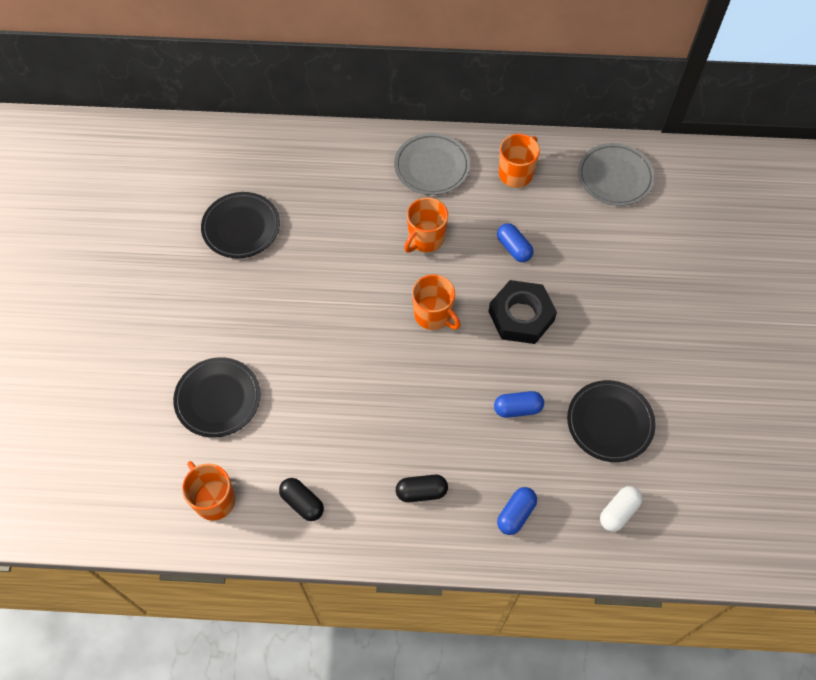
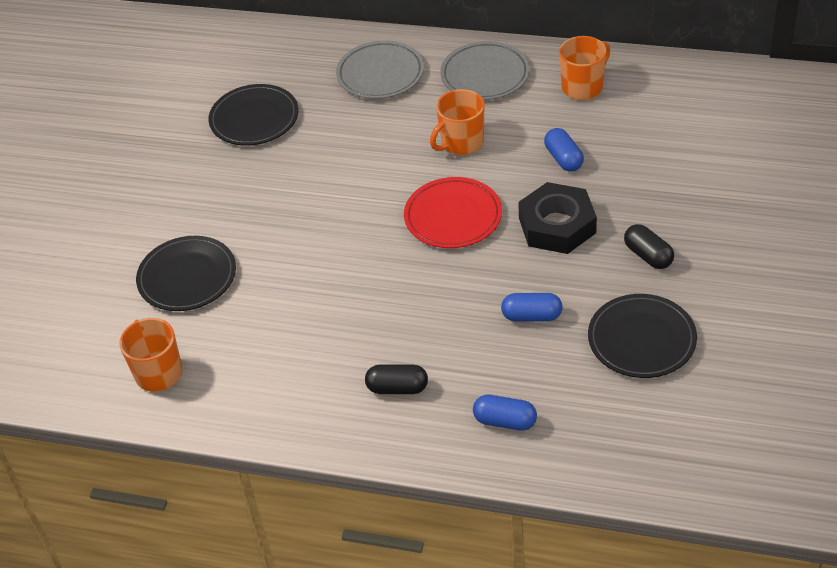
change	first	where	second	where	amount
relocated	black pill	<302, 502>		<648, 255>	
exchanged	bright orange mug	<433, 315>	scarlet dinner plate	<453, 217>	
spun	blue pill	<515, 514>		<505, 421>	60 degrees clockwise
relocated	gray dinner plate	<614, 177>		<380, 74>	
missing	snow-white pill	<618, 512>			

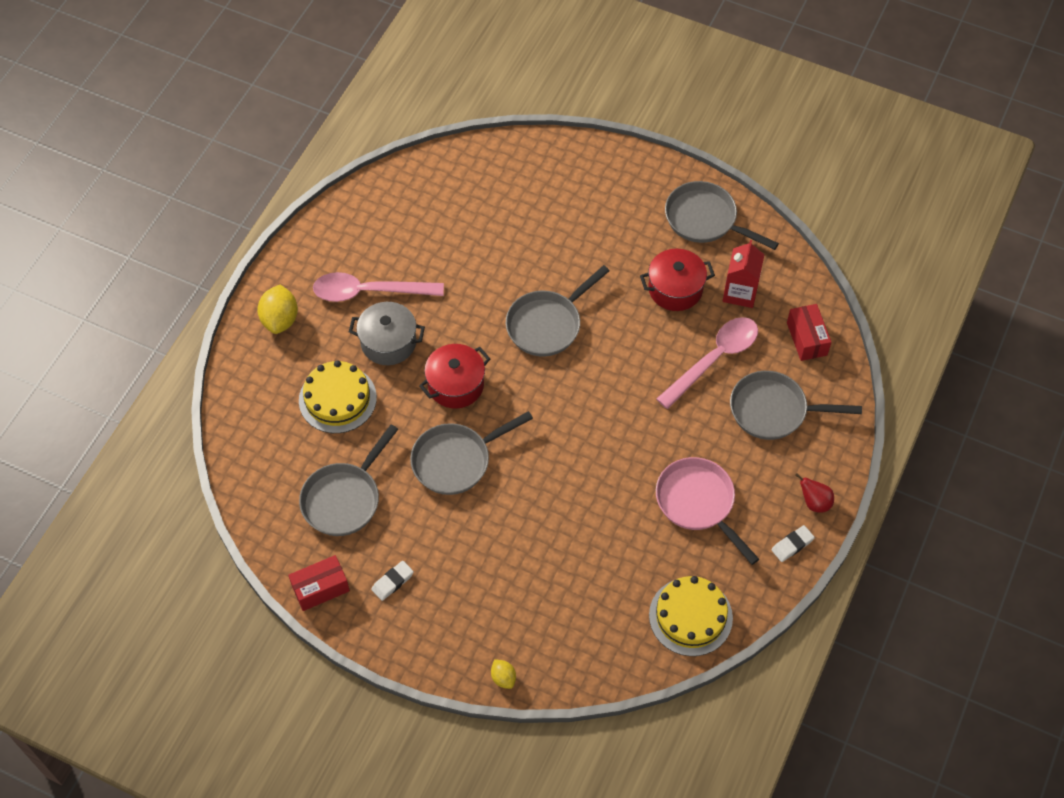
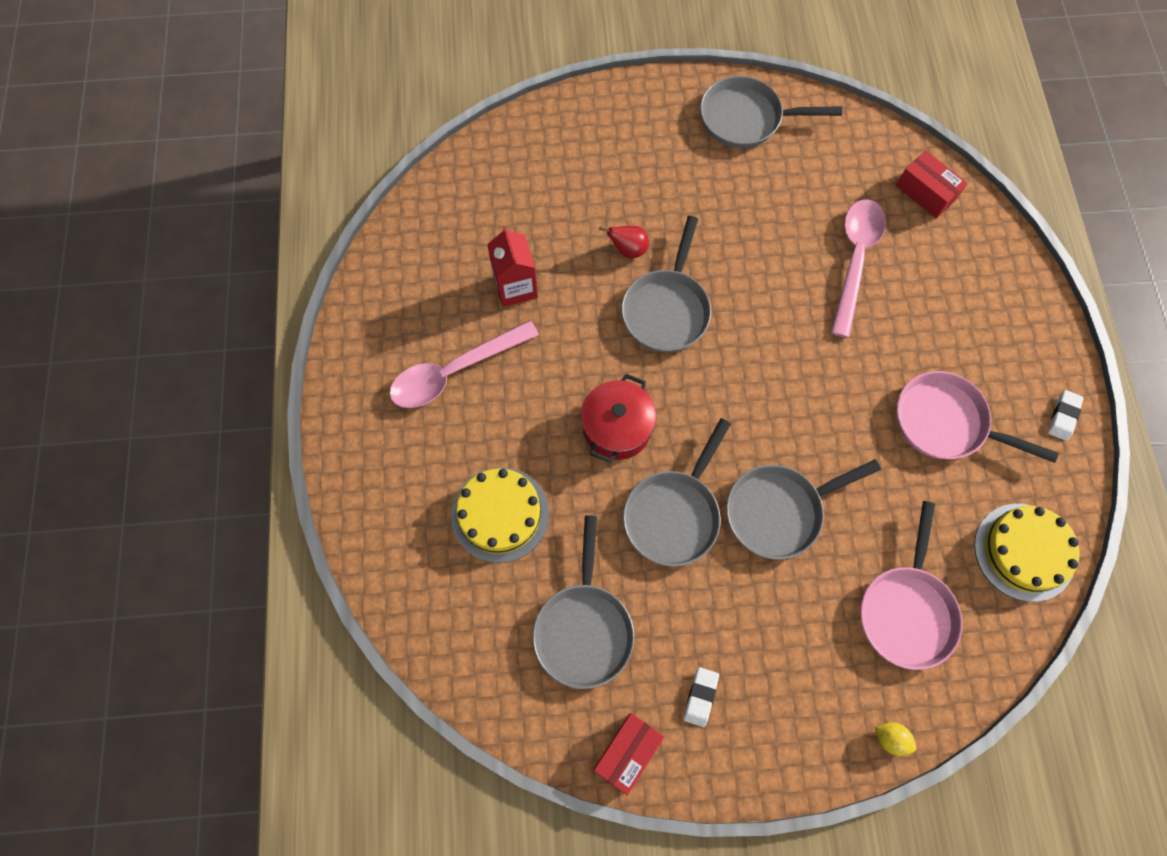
change	first	where	second	where	amount
missing	golden toy lemon	<280, 319>			
missing	gray pot	<388, 342>			
missing	scarlet pot	<675, 289>			
relocated	scarlet carton	<740, 292>		<515, 286>	
relocated	gray pan	<773, 410>		<779, 511>	
relocated	scarlet toy pear	<814, 502>		<628, 250>	
appeared			rose-pink pan	<906, 611>	

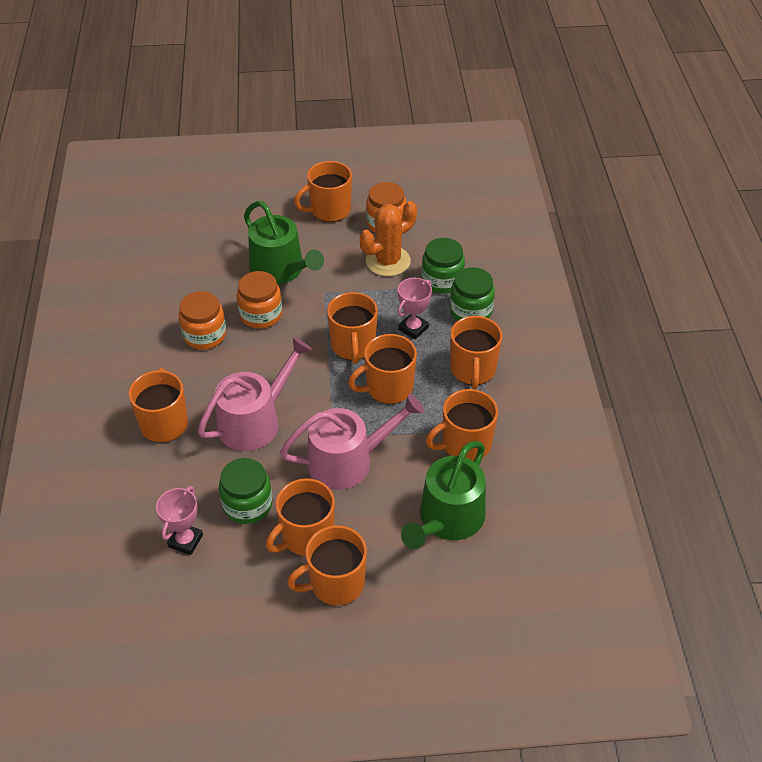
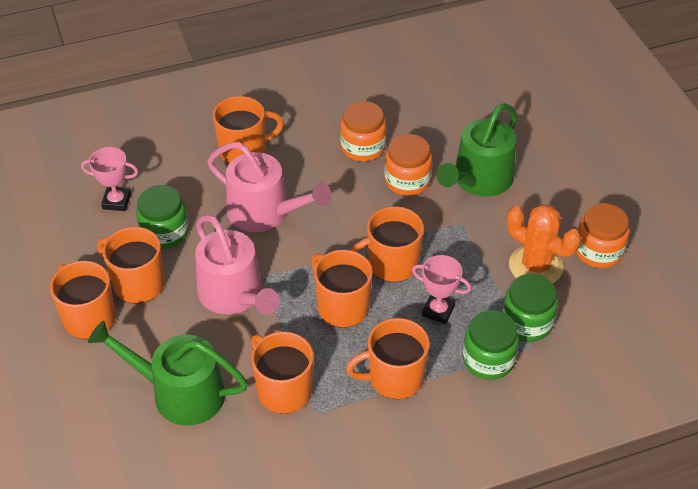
change	first	where	second	where	amount
missing	bright orange mug	<329, 210>			

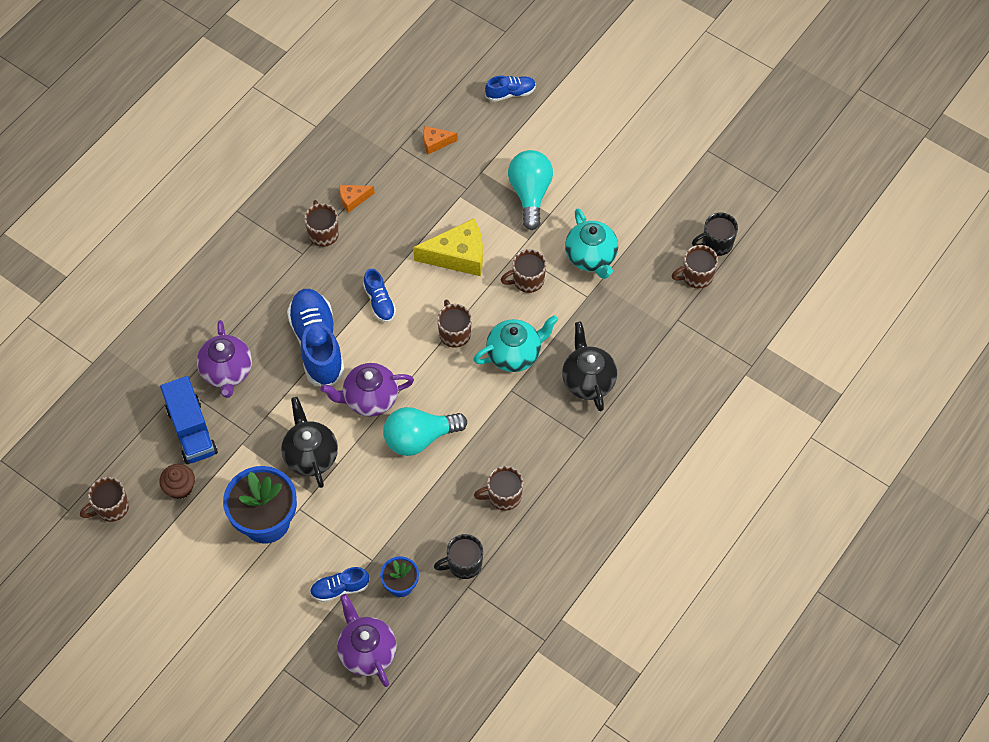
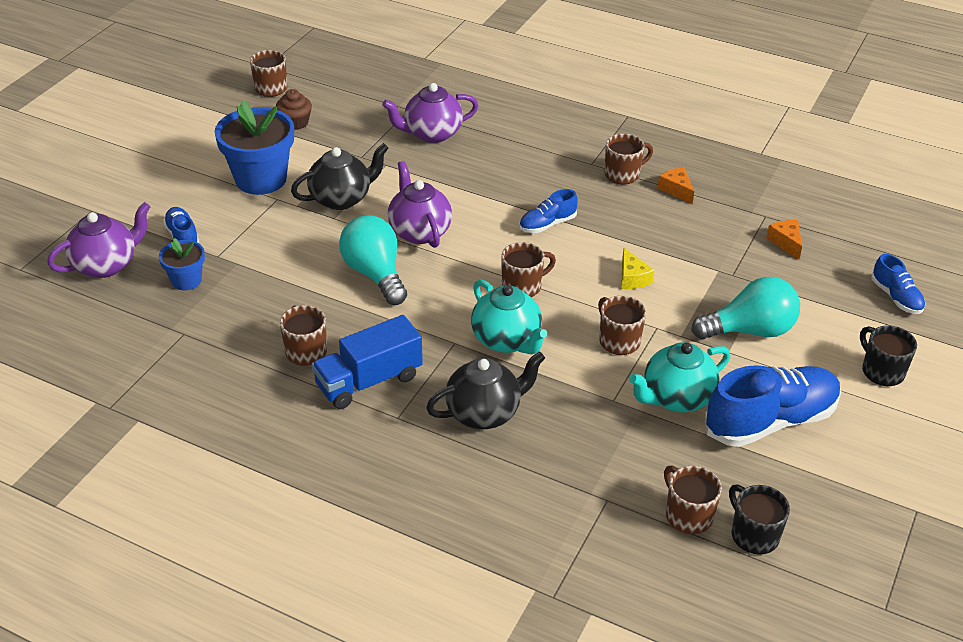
change	first	where	second	where	amount
relocated	blue lorry	<192, 430>		<369, 381>	
relocated	blue shoe	<317, 344>		<770, 421>	
size	golden piece of cheese	<458, 256>		<632, 278>	x0.51
relocated	black mug	<464, 564>		<881, 371>	

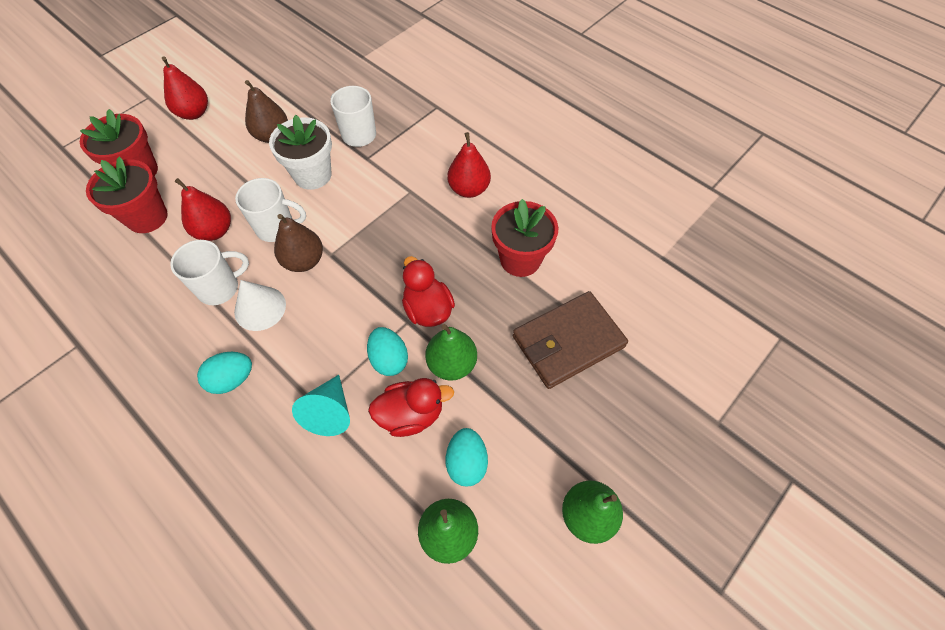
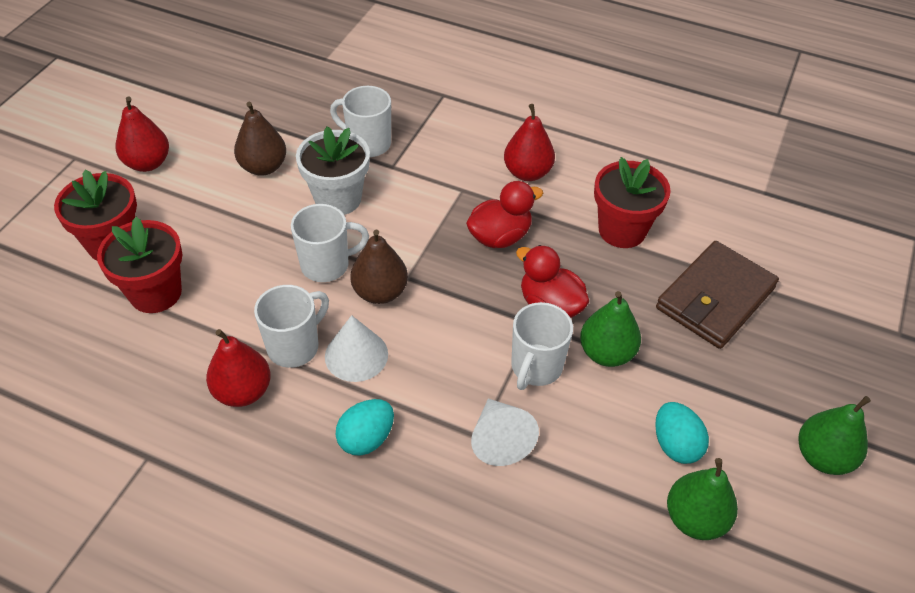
change	first	where	second	where	amount
relocated	scarlet toy pear	<214, 231>		<243, 391>	
colour	turquoise solid cone	<329, 412>	snow-white solid cone	<499, 439>	
exchanged	turquoise egg	<389, 359>	snow-white mug	<536, 367>	
relocated	scarlet toy duck	<411, 414>		<500, 236>	

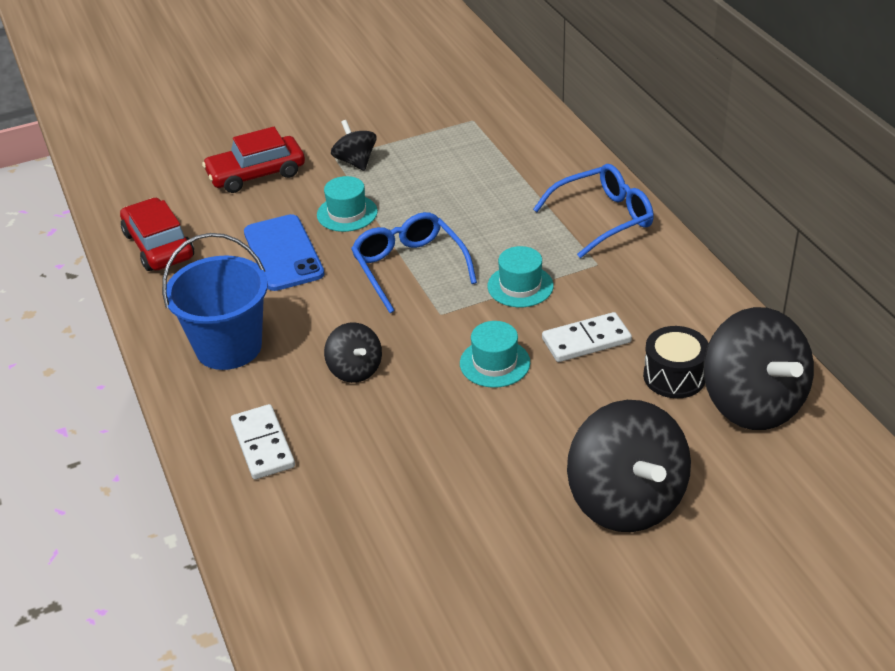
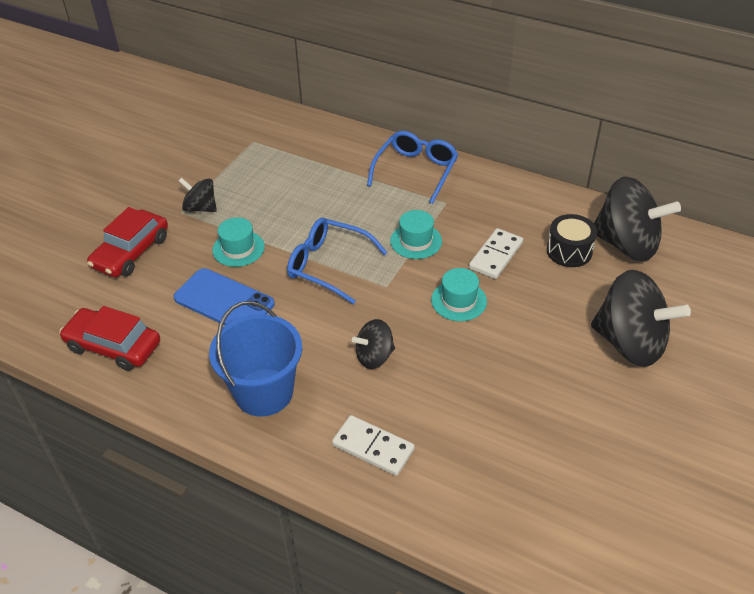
change	first	where	second	where	amount
spun	black whirligig	<355, 370>		<374, 356>	135 degrees clockwise

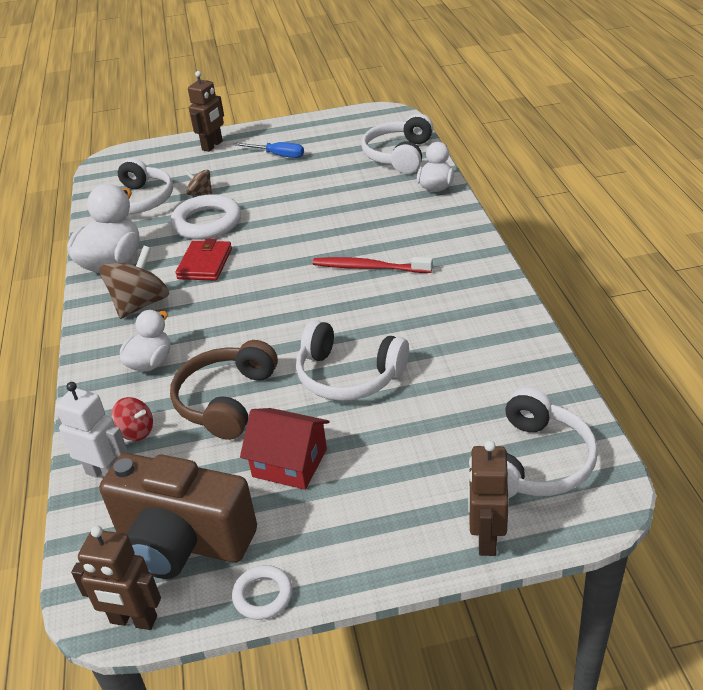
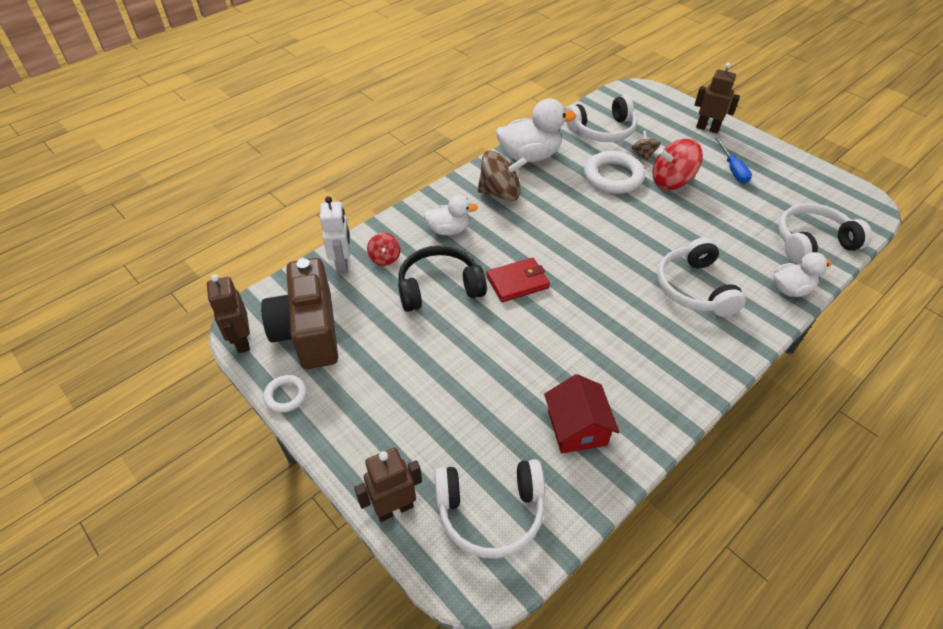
change	first	where	second	where	amount
colour	russet over-ear headphones	<226, 400>	black over-ear headphones	<439, 287>	
relocated	scarlet card wallet	<205, 264>		<517, 282>	
spun	russet robot figure	<212, 146>		<707, 128>	150 degrees counterclockwise
relocated	scarlet toy house	<290, 463>		<577, 428>	
relocated	snow-white over-ear headphones	<348, 376>		<694, 288>	
missing	scarlet tooth brush	<368, 267>			
appeared			scarlet whirligig	<671, 181>	

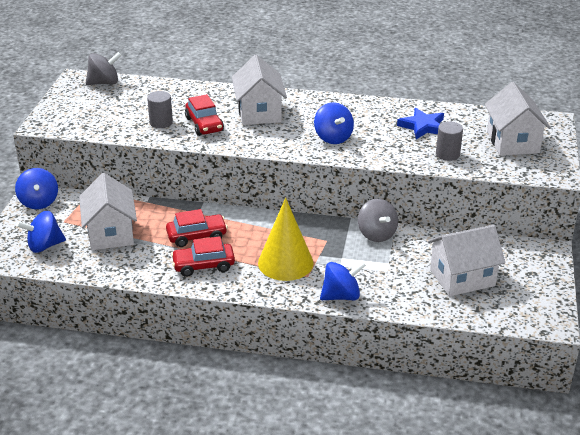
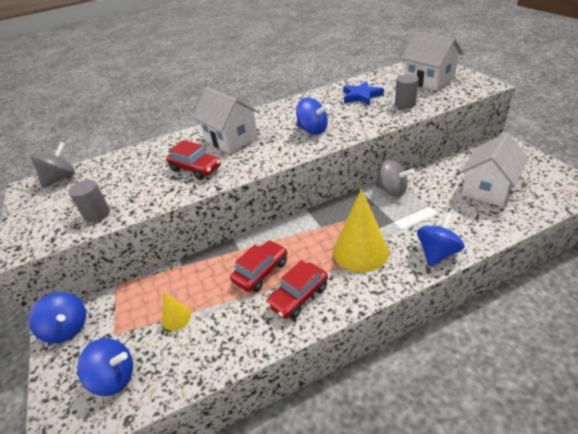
change	first	where	second	where	amount
spun	blue whirligig	<44, 246>		<115, 377>	120 degrees counterclockwise
exchanged	snow-white toy house	<110, 233>	golden solid cone	<176, 317>	
relocated	gray cylinder shape	<161, 122>		<97, 214>	

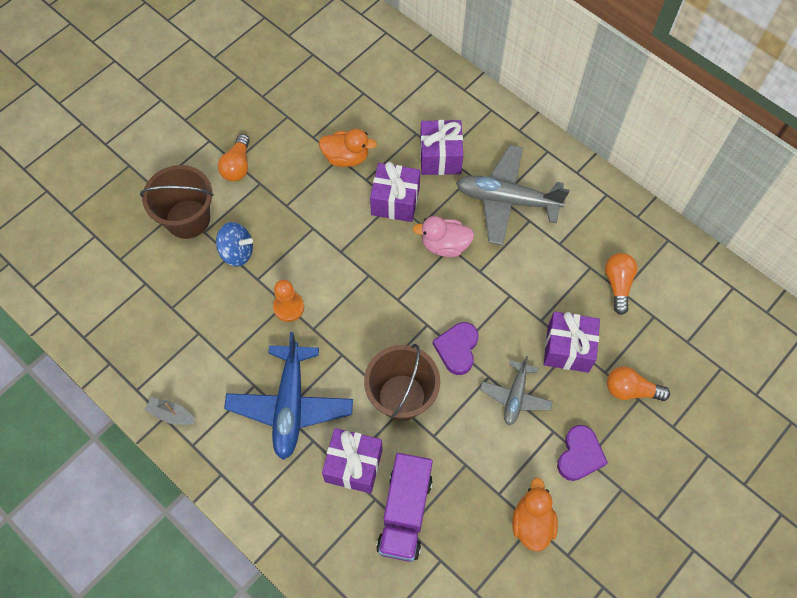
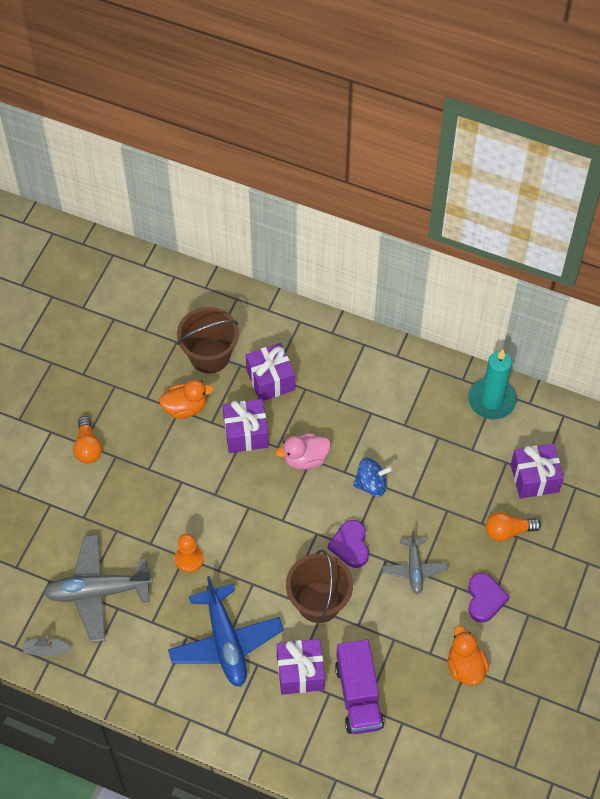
change	first	where	second	where	amount
relocated	russet pail	<188, 219>		<209, 355>	
relocated	gray sailboat	<171, 414>		<47, 650>	
relocated	blue whirligig	<237, 252>		<371, 484>	
relocated	gray toy plane	<507, 200>		<98, 591>	
relocated	purple present	<568, 348>		<534, 478>	
missing	bright orange lightbulb	<618, 284>			
appeared			turquoise candle	<491, 400>	

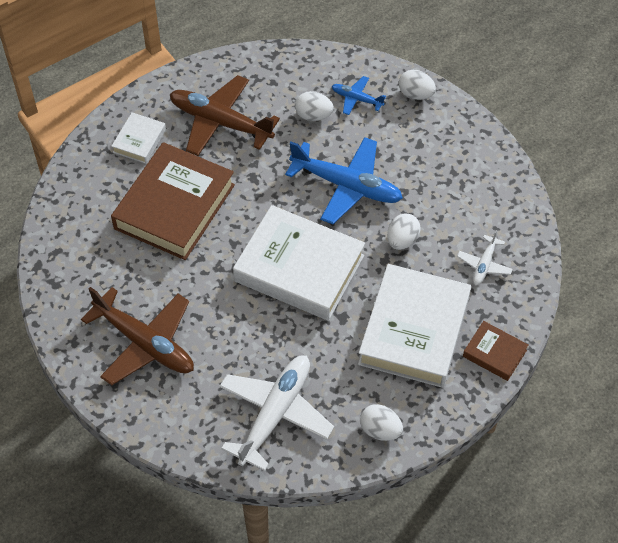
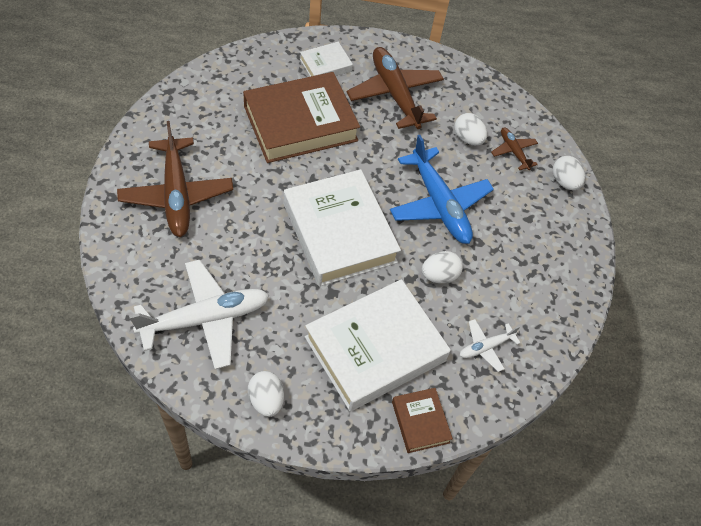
change	first	where	second	where	amount
colour	blue toy plane	<357, 99>	russet toy plane	<513, 151>	

